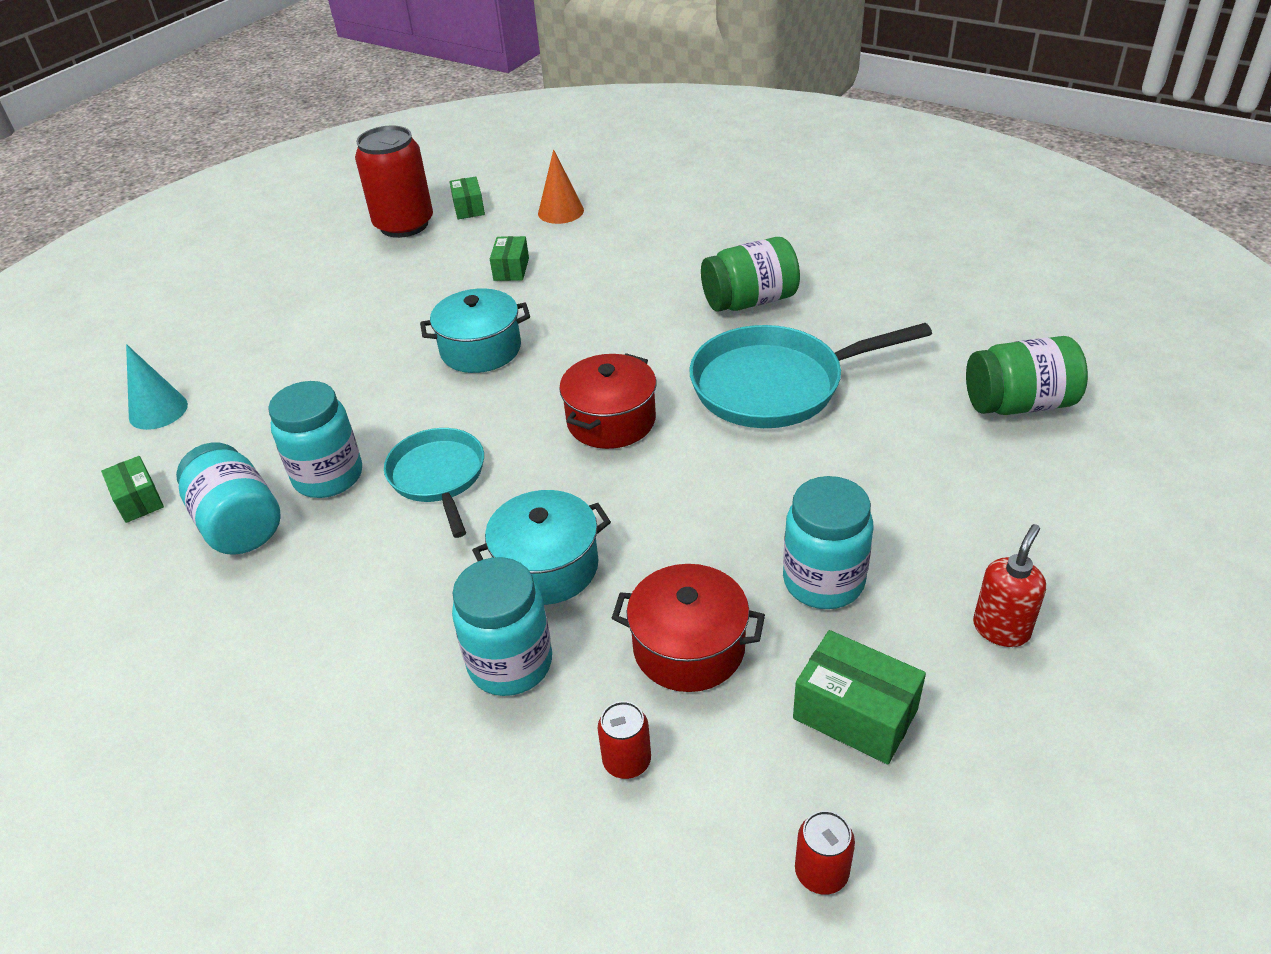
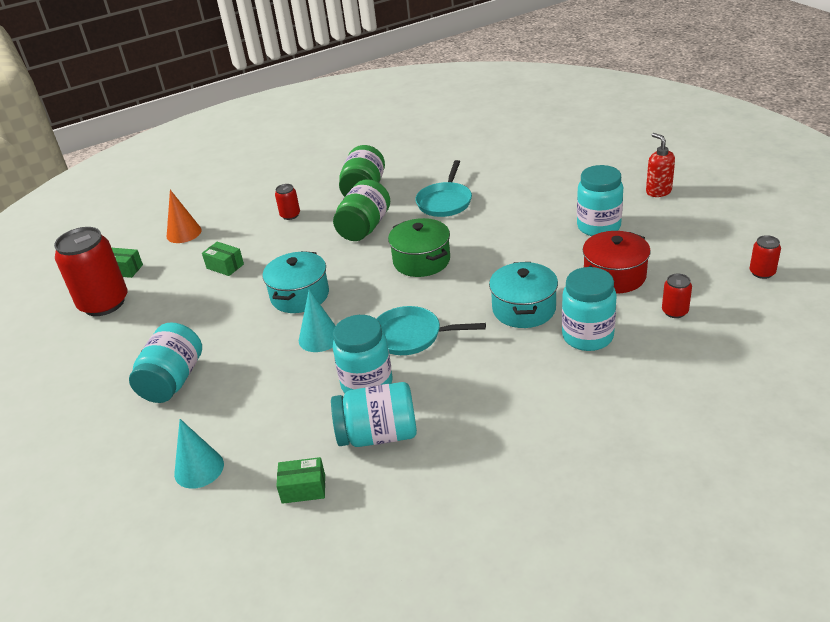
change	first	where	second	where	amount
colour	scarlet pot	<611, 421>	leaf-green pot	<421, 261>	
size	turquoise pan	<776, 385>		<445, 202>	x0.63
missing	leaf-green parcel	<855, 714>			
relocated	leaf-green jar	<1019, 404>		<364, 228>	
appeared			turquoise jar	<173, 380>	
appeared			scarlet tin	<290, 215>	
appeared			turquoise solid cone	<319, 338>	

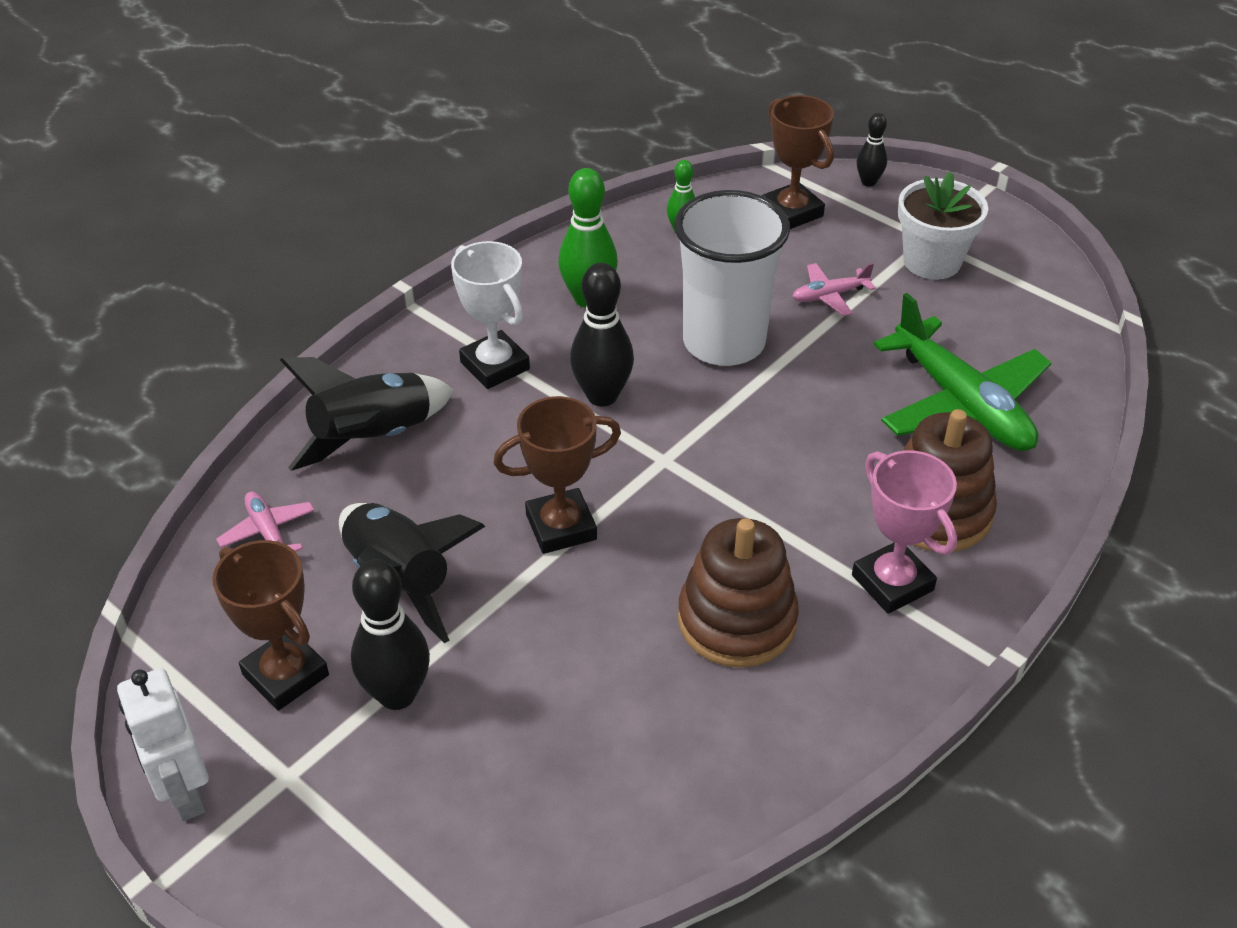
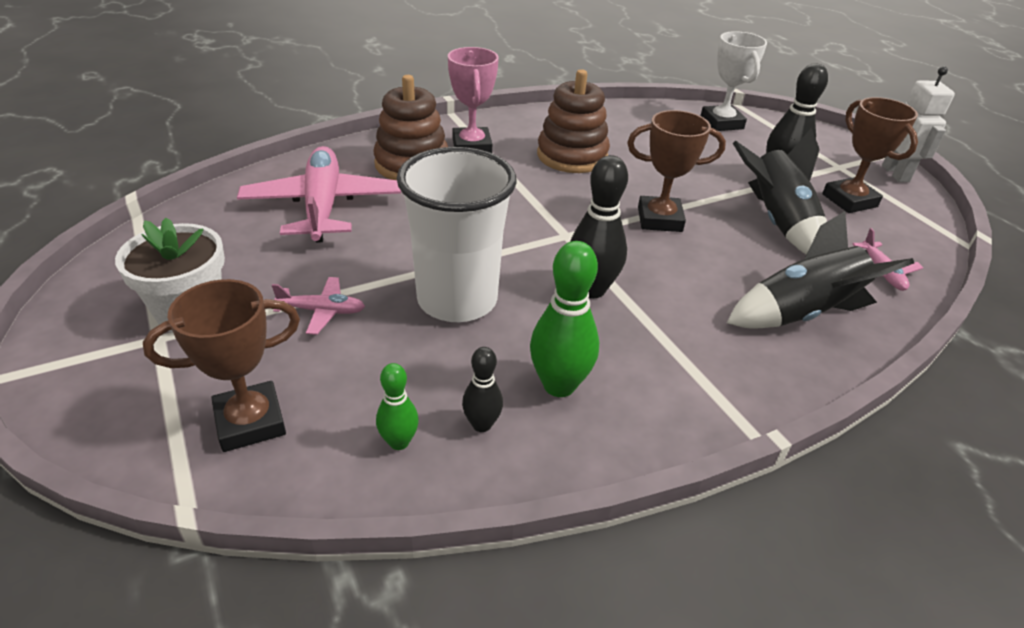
change	first	where	second	where	amount
relocated	snow-white trophy	<495, 366>		<721, 123>	
spun	russet trophy	<792, 212>		<250, 422>	75 degrees clockwise
relocated	black skittle	<868, 182>		<482, 424>	
colour	leaf-green toy plane	<962, 404>	rose-pink toy plane	<322, 206>	

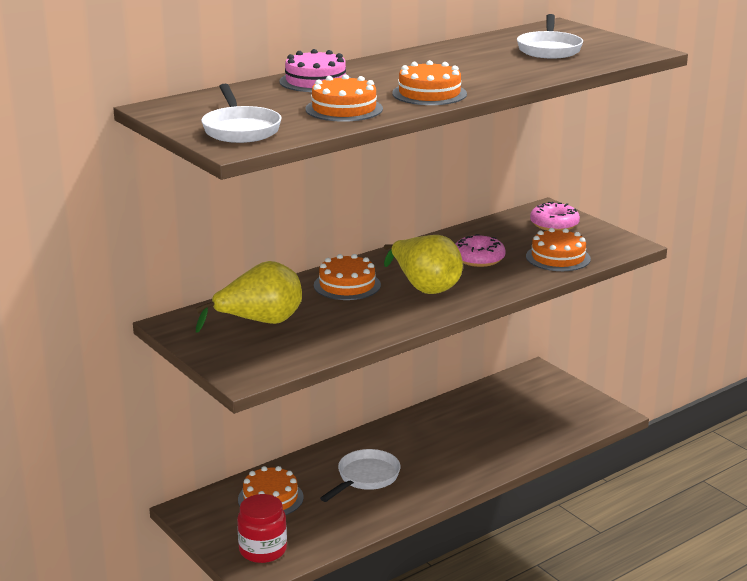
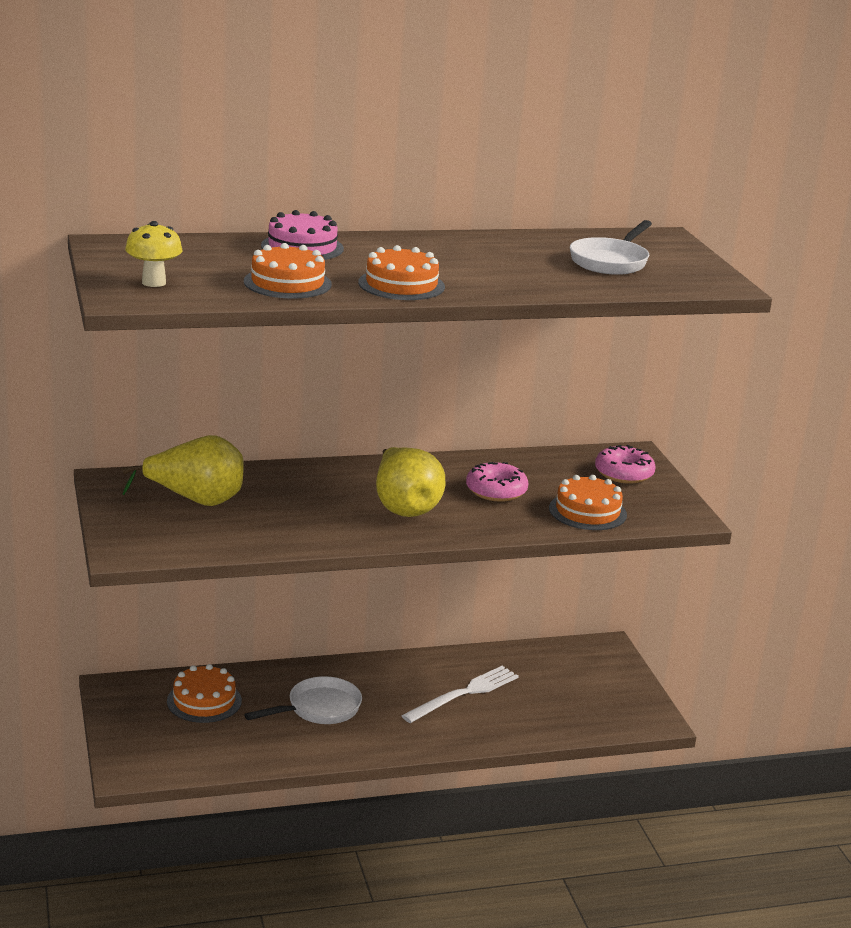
change	first	where	second	where	amount
exchanged	snow-white pan	<240, 129>	golden fungus	<154, 282>	
missing	scarlet jar	<263, 550>			
missing	bright orange layer cake	<347, 285>			
appeared			snow-white dinner fork	<464, 694>	

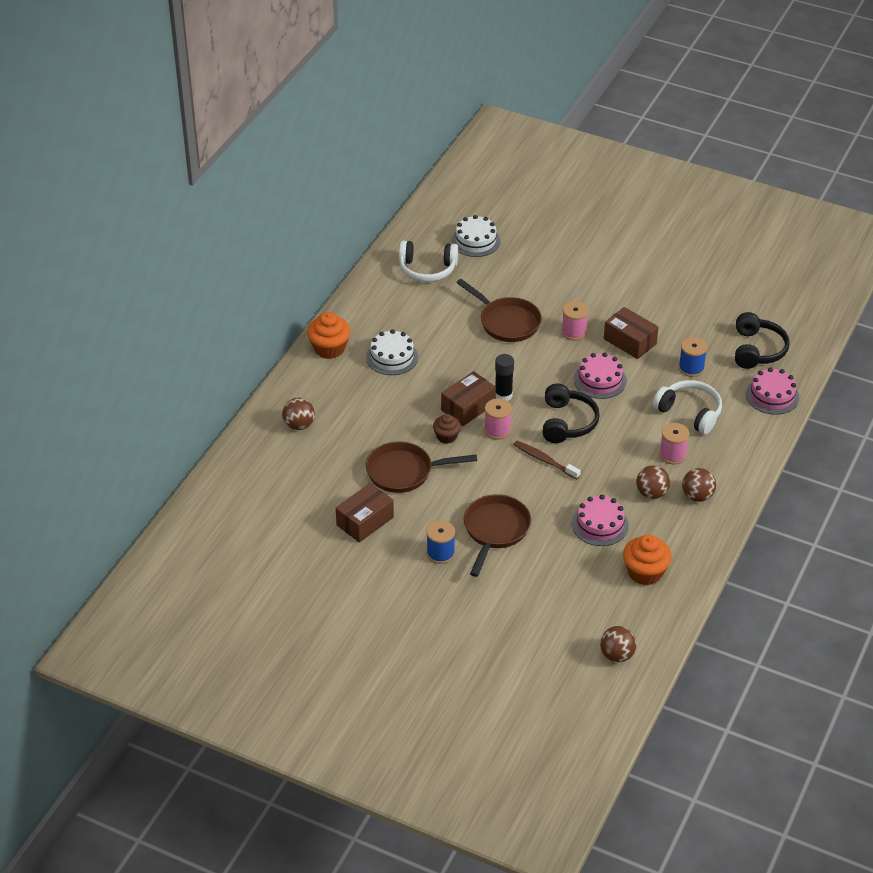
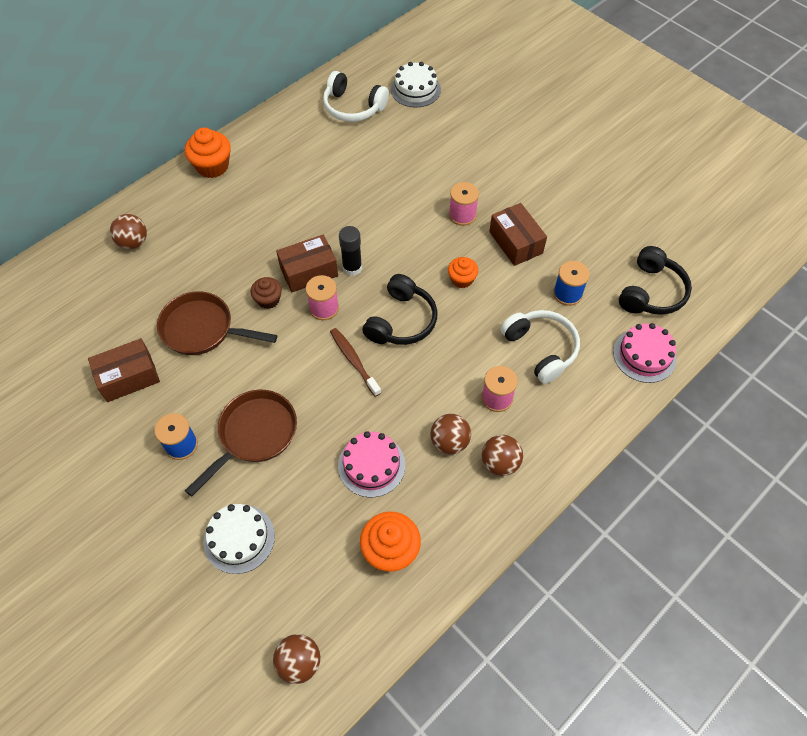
change	first	where	second	where	amount
relocated	snow-white layer cake	<392, 357>		<239, 538>	
missing	russet pan	<506, 322>			
exchanged	rose-pink layer cake	<600, 380>	bright orange fairy cake	<462, 279>	

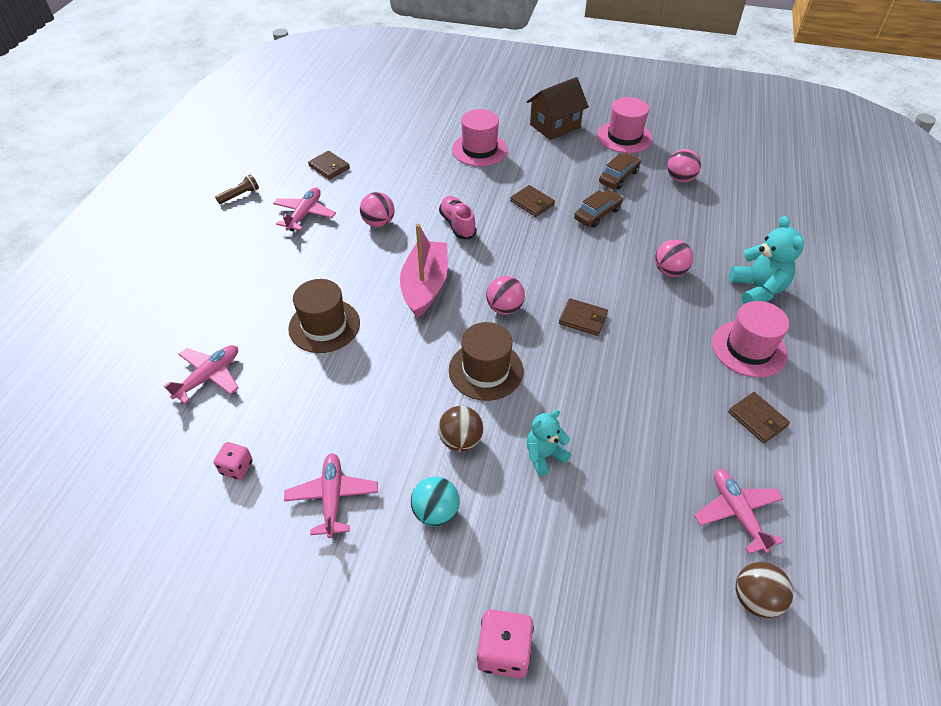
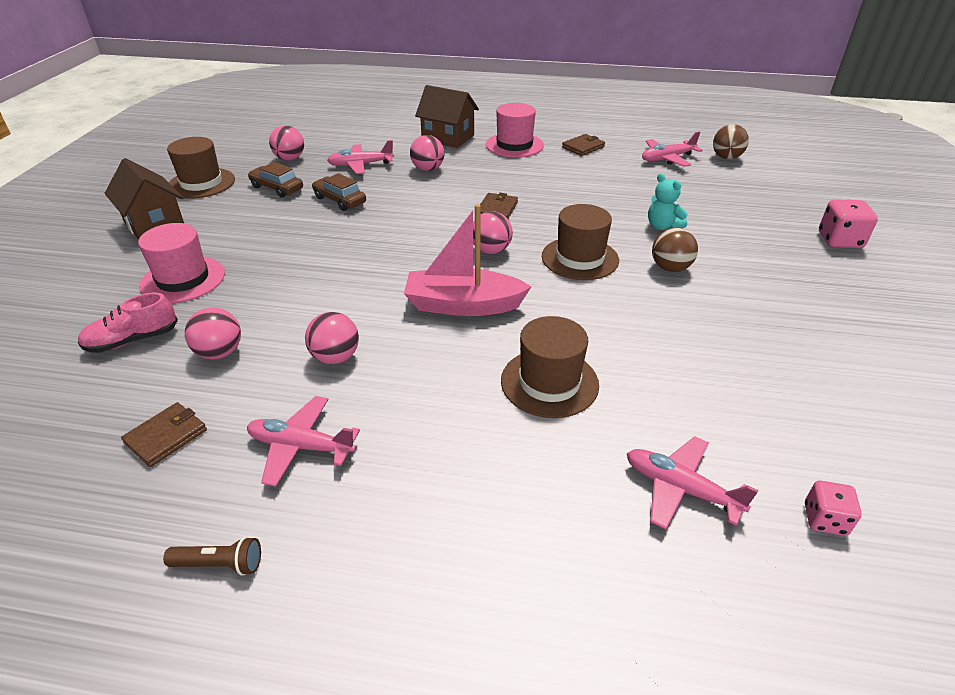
change	first	where	second	where	amount
relocated	rose-pink game die	<237, 468>		<824, 519>	
spun	russet torch	<240, 195>		<220, 564>	135 degrees clockwise
relocated	rose-pink toy plane	<332, 497>		<360, 165>	
missing	turquoise sphere	<436, 512>			
relocated	rose-pink shoe	<457, 224>		<132, 340>	
missing	russet card wallet	<532, 203>			
colour	rose-pink hat	<624, 137>	russet hat	<201, 183>	
exchanged	turquoise stuffed bear	<757, 290>	russet toy house	<448, 138>	
appeared			rose-pink sphere	<220, 353>	

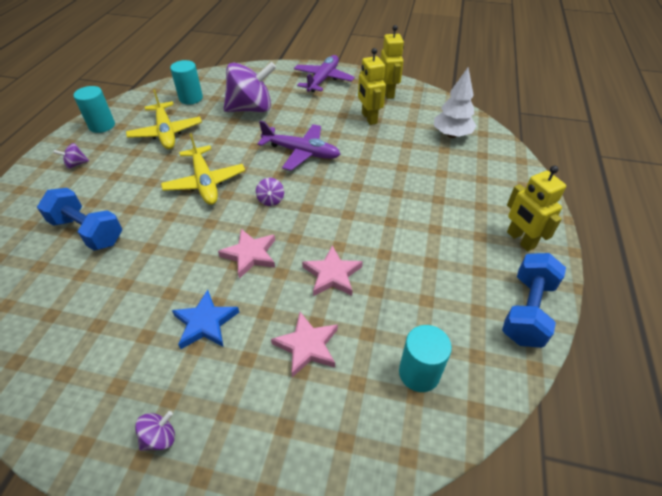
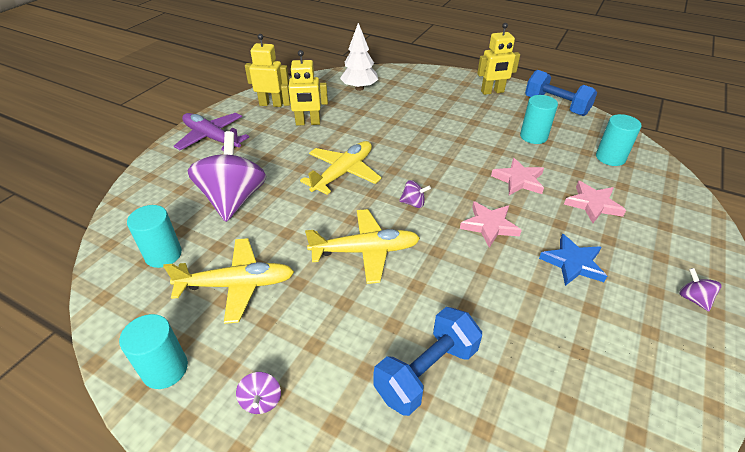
change	first	where	second	where	amount
colour	purple toy plane	<301, 152>	golden toy plane	<343, 173>	
appeared			turquoise cylinder shape	<533, 136>	

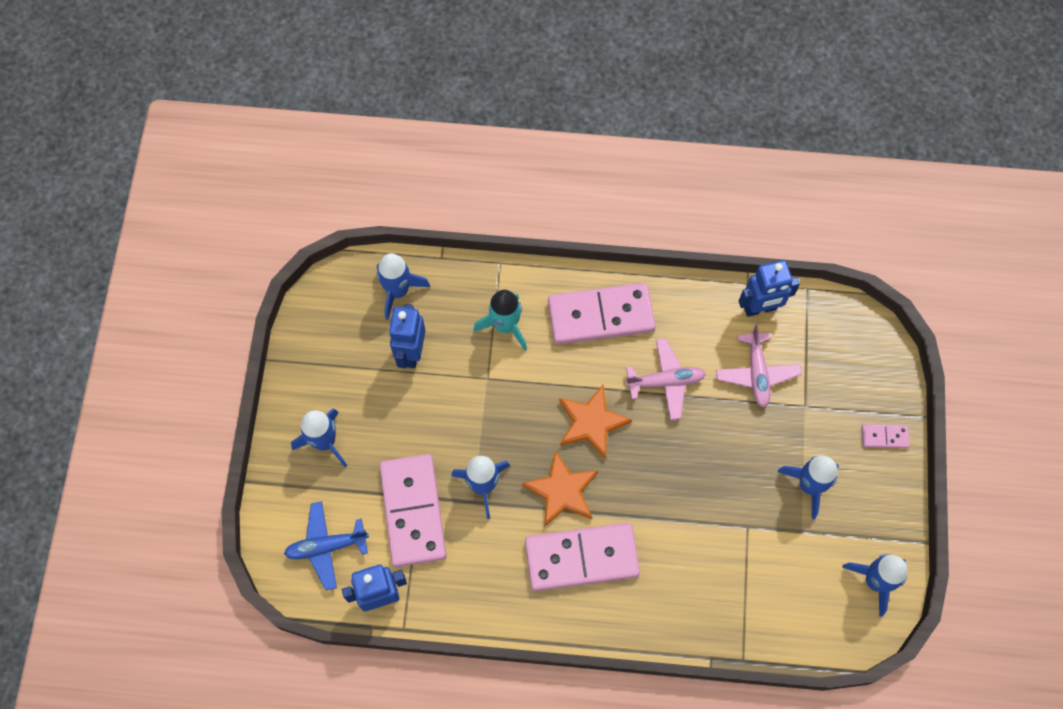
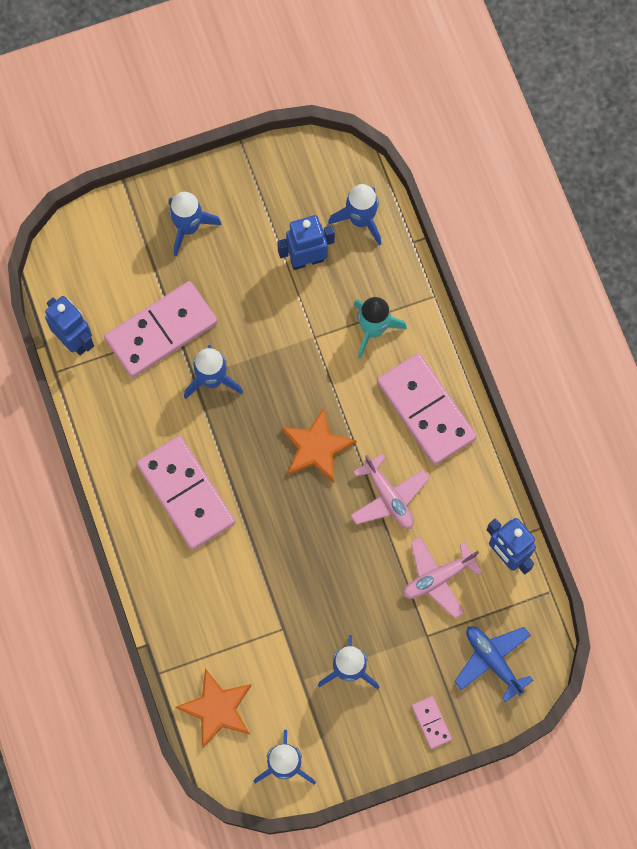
change	first	where	second	where	amount
relocated	blue toy plane	<327, 546>		<493, 661>	
relocated	bright orange star shape	<562, 491>		<217, 709>	

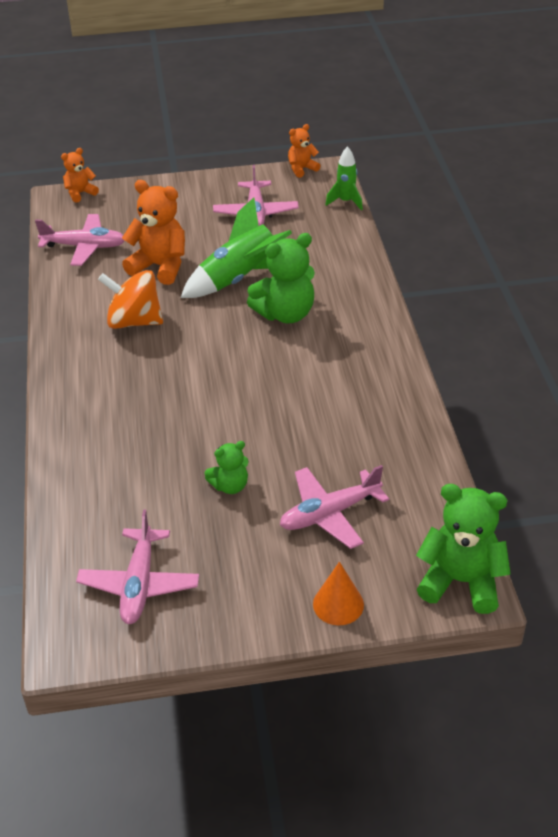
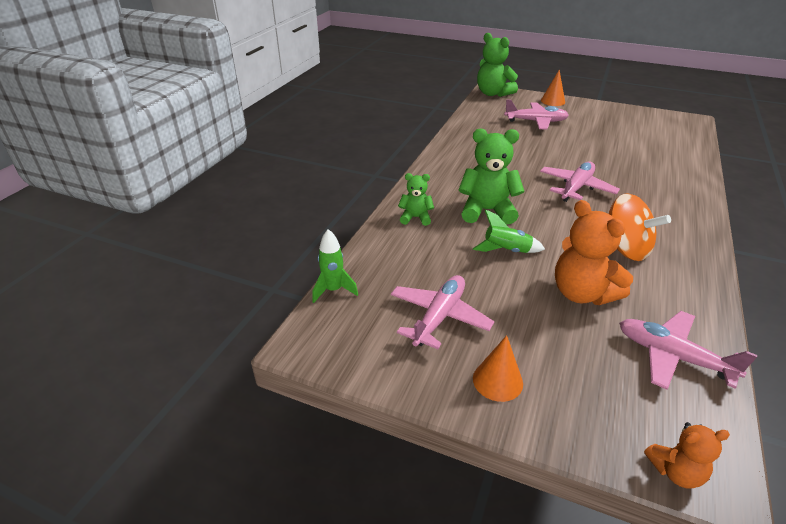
change	first	where	second	where	amount
relocated	rose-pink toy plane	<139, 584>		<576, 188>	
size	leaf-green spaceship	<240, 279>		<506, 251>	x0.57
relocated	leaf-green stuffed bear	<230, 486>		<415, 218>	
missing	bright orange stuffed bear	<302, 169>			
appeared			bright orange solid cone	<497, 381>	

